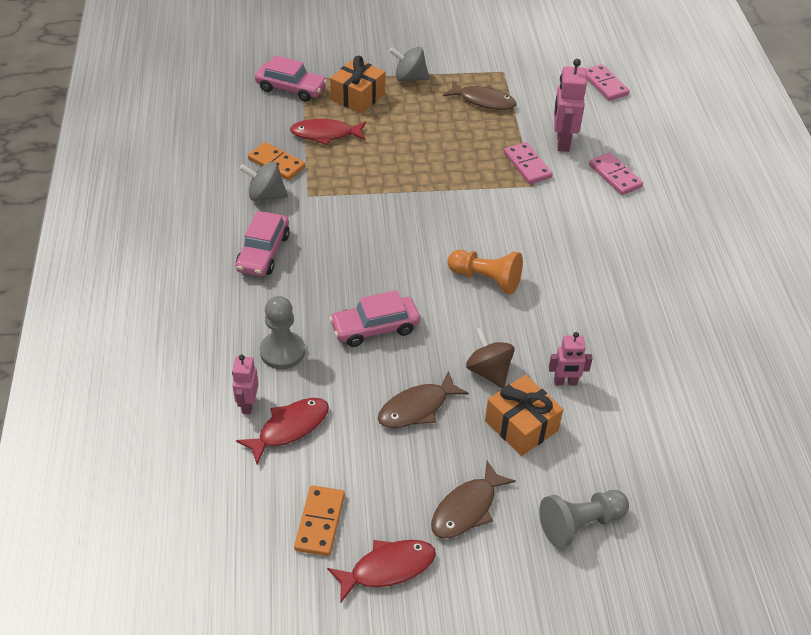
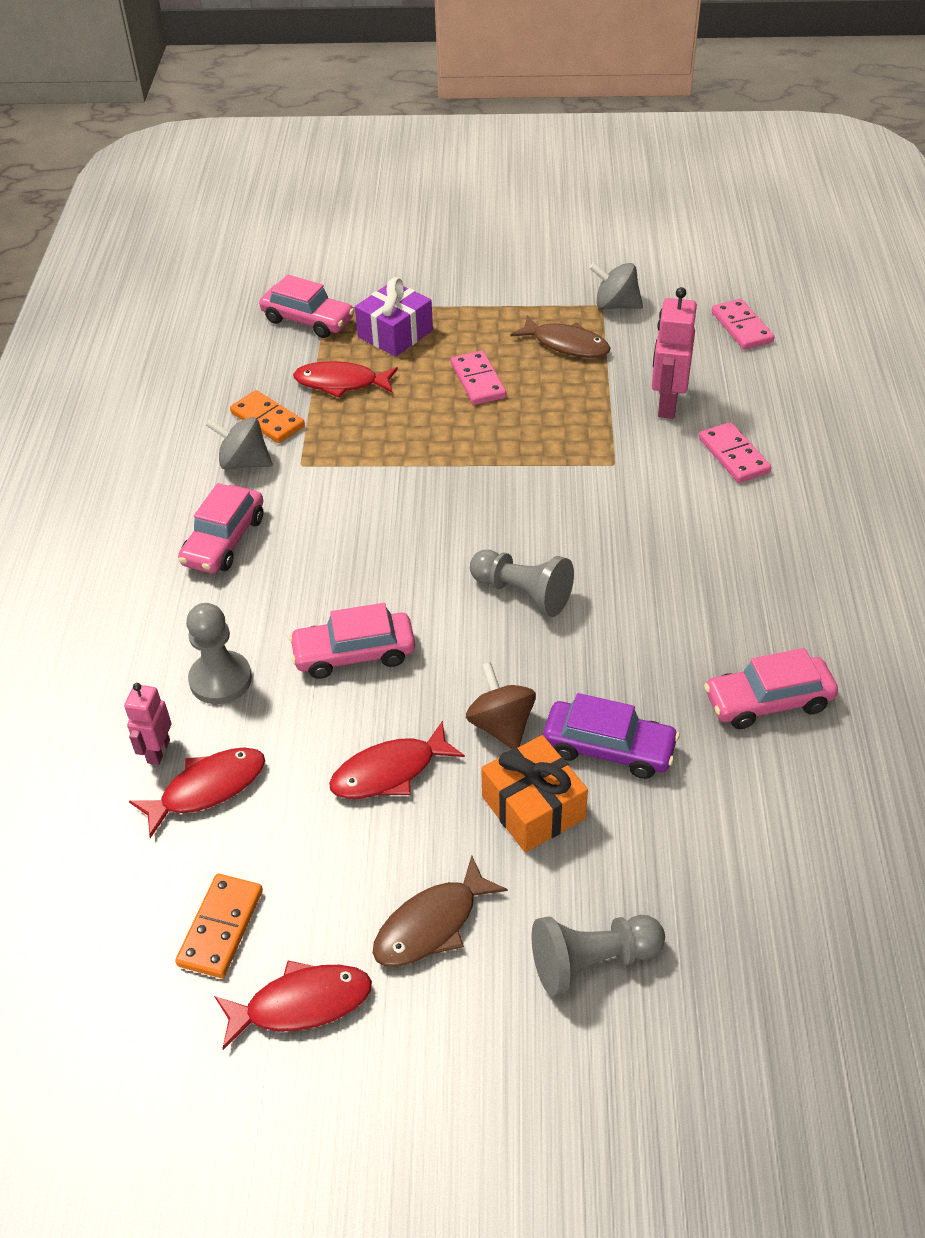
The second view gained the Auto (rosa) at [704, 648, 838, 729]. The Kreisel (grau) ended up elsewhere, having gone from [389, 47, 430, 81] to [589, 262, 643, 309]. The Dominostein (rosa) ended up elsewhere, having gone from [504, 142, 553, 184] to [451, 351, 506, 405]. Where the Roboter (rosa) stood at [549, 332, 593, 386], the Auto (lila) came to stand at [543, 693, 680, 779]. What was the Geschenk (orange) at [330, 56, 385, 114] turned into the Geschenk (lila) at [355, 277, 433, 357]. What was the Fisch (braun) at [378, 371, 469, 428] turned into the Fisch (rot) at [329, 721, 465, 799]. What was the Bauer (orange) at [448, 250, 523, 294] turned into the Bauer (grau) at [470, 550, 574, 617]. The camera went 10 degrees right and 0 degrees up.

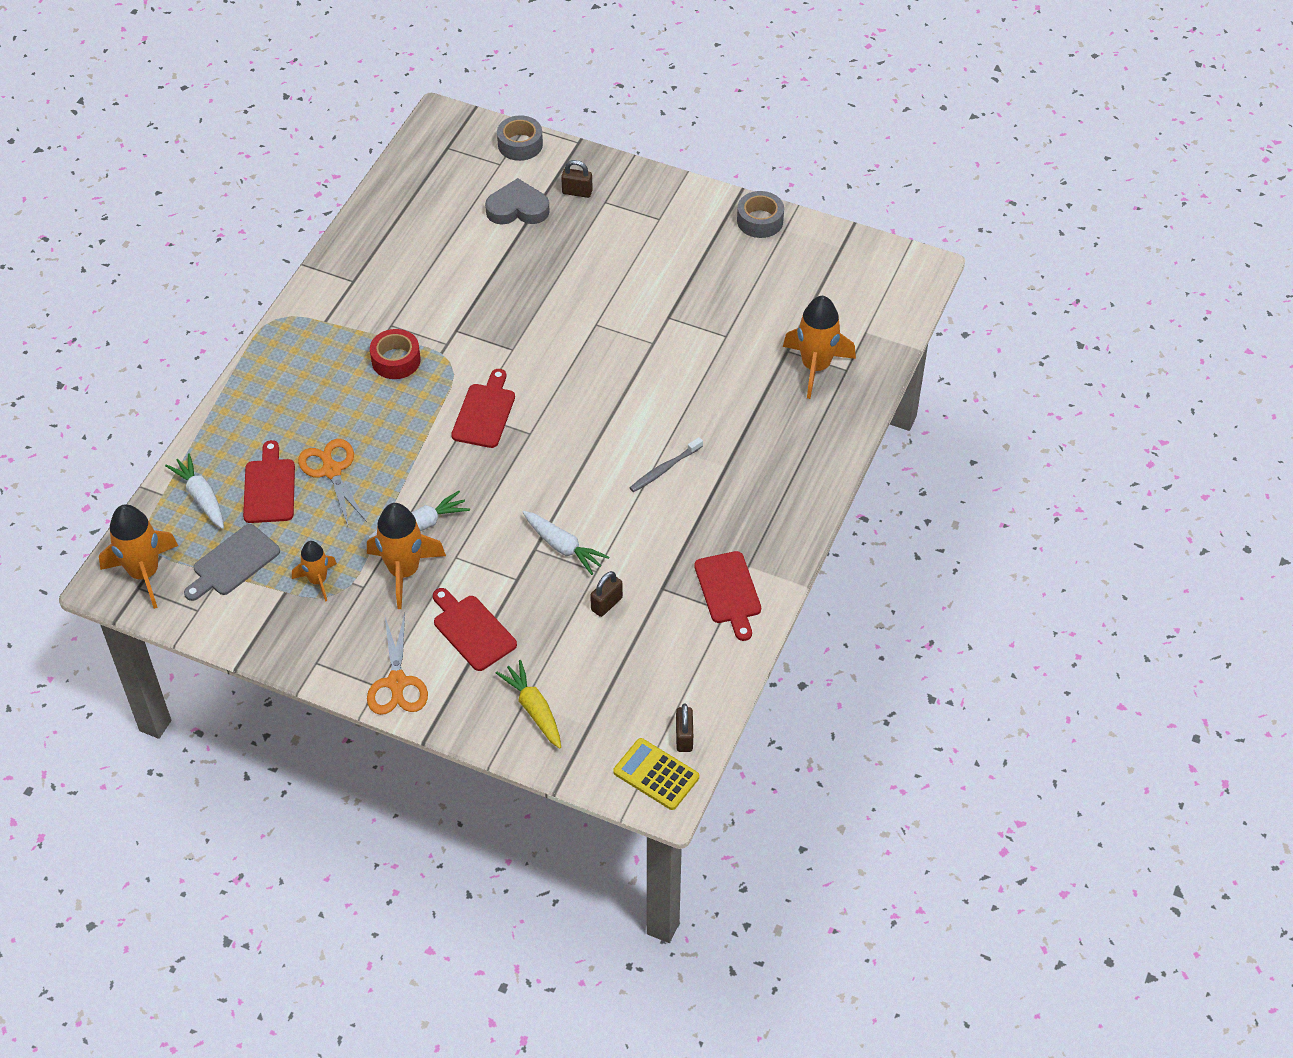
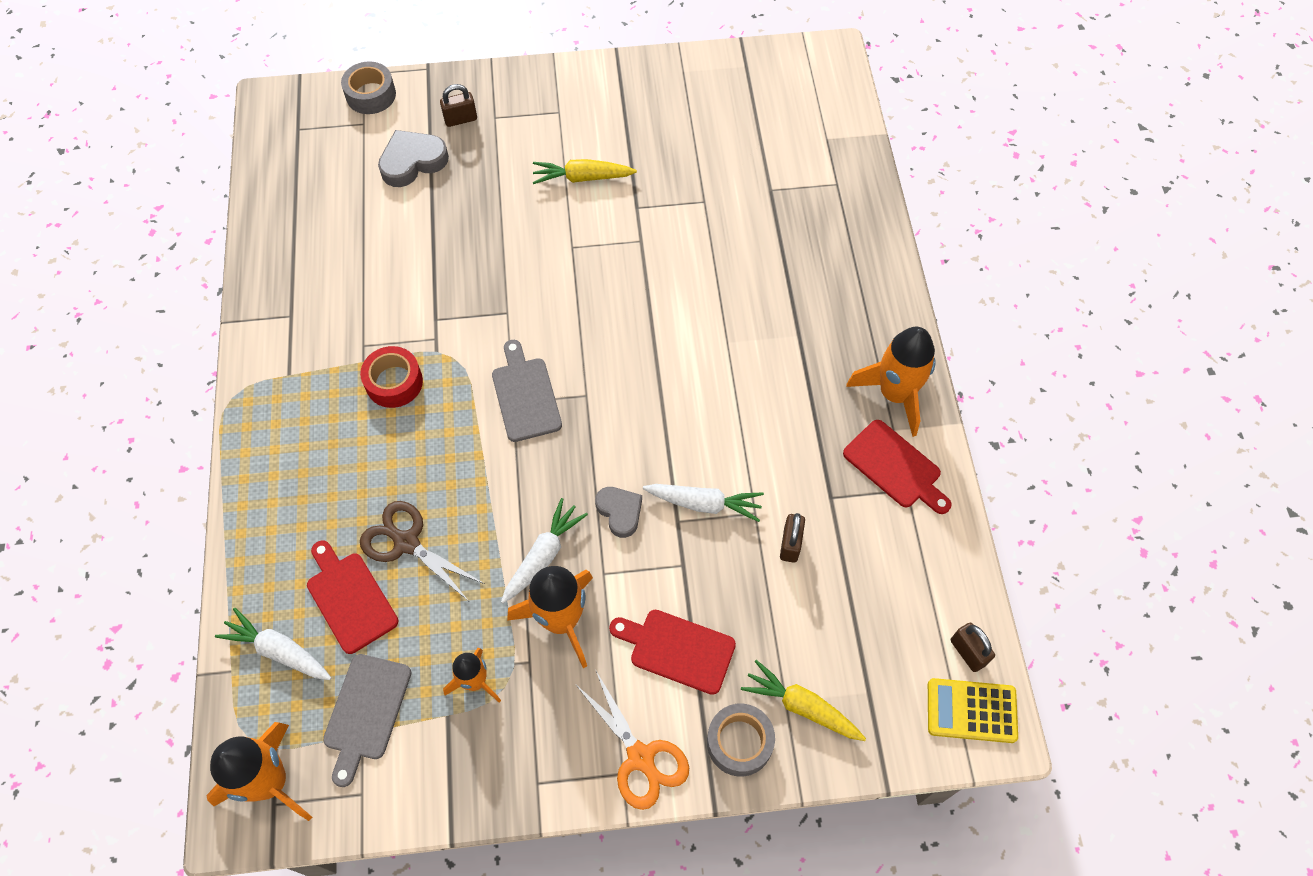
The second view lost the Zahnbürste (grau) at [629, 437, 703, 492]. The second view gained the Karotte (gelb) at [533, 159, 637, 184]. The second view gained the Herz (grau) at [595, 487, 642, 538]. The Klebeband (grau) ended up elsewhere, having gone from [737, 191, 784, 238] to [707, 704, 775, 777]. The Rakete (orange) ended up elsewhere, having gone from [783, 296, 856, 399] to [846, 327, 936, 437]. What was the Schere (orange) at [298, 439, 367, 528] turned into the Schere (braun) at [360, 501, 484, 600]. What was the Schneidebrett (rot) at [451, 369, 515, 448] turned into the Schneidebrett (grau) at [492, 340, 562, 442]. The camera went 30 degrees left and 10 degrees up.

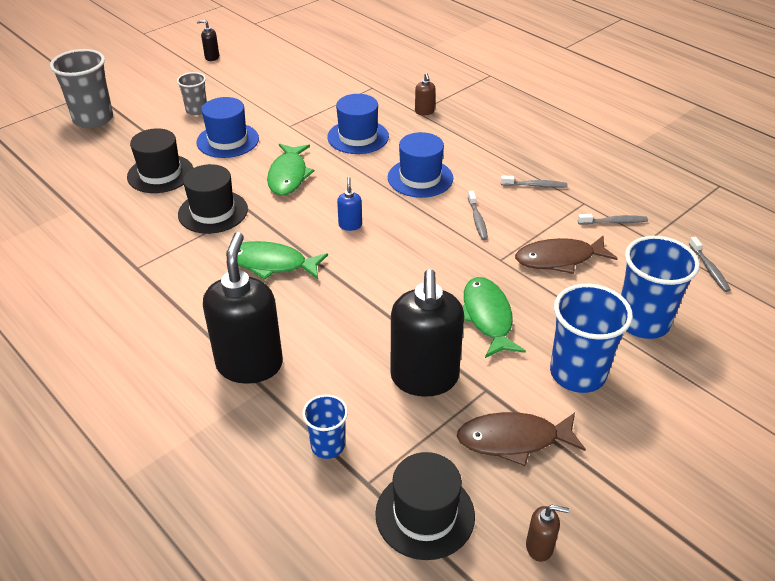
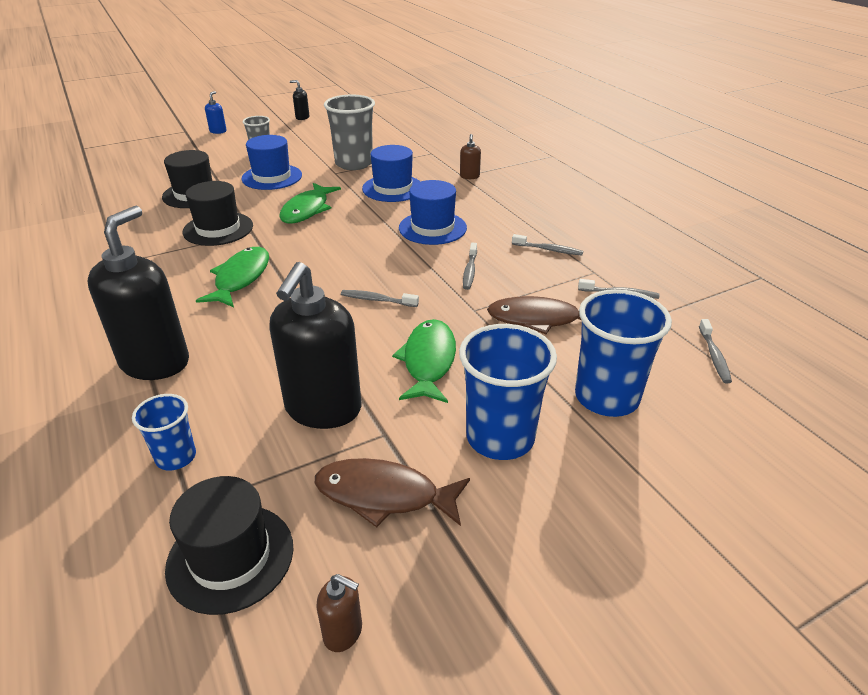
The second view gained the Zahnbürste (grau) at [341, 290, 419, 307]. The Becher (grau) ended up elsewhere, having gone from [50, 49, 113, 128] to [324, 94, 375, 170]. The Seifenspender (blau) ended up elsewhere, having gone from [337, 177, 362, 231] to [205, 91, 227, 134]. The Fisch (grün) at [226, 241, 328, 279] ended up facing another way, 75 degrees clockwise from before. The camera went 15 degrees right and 5 degrees down.

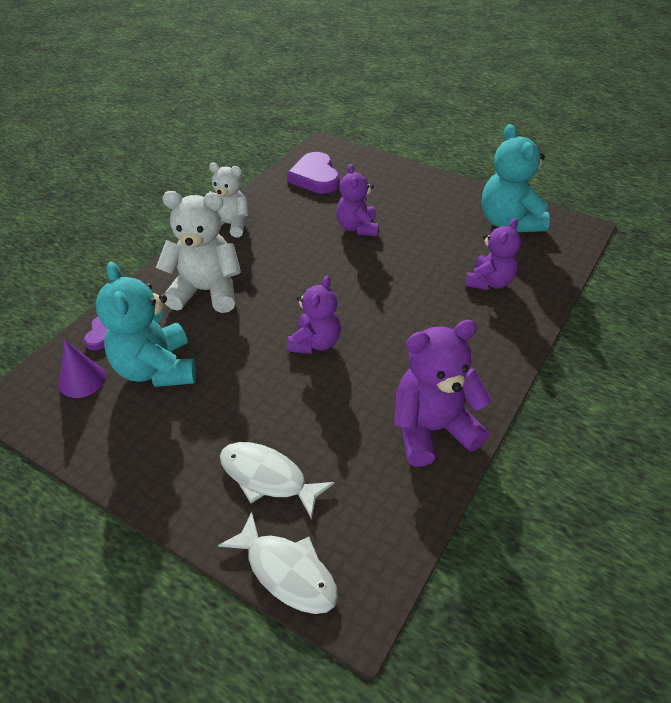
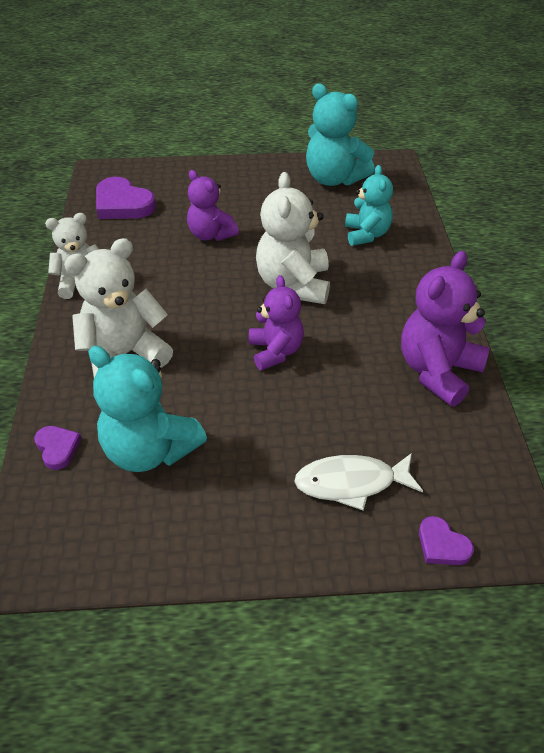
The second view lost the Kegel (lila) at [59, 340, 106, 398]. The second view gained the Teddybär (weiß) at [256, 172, 330, 304]. Where the Fisch (weiß) stood at [218, 512, 338, 614], the Herz (lila) came to stand at [419, 516, 474, 565]. What was the Teddybär (lila) at [465, 218, 521, 290] turned into the Teddybär (türkis) at [345, 165, 393, 246]. The camera went 35 degrees left and 0 degrees up.

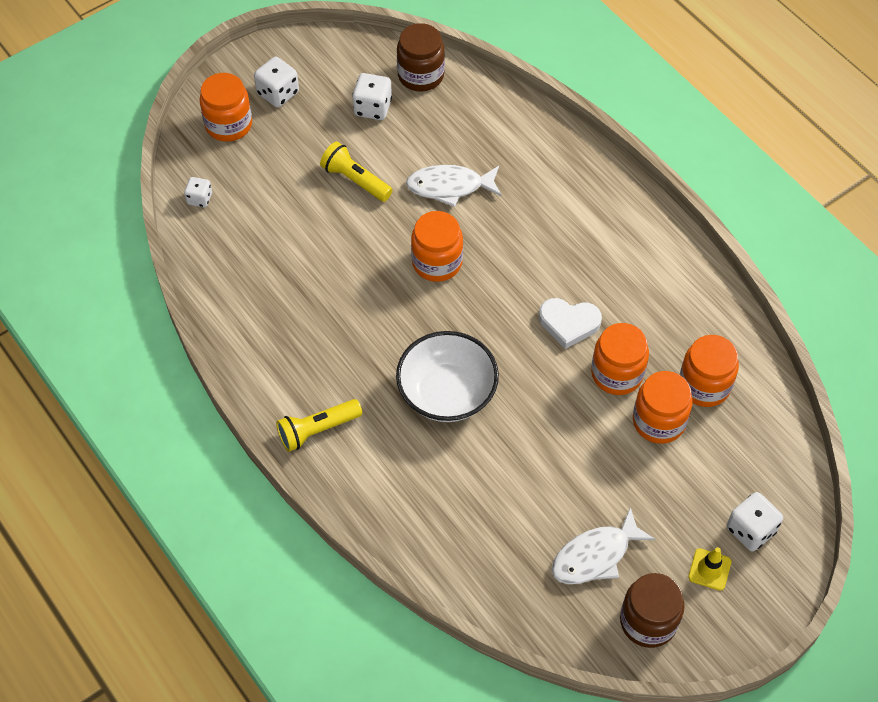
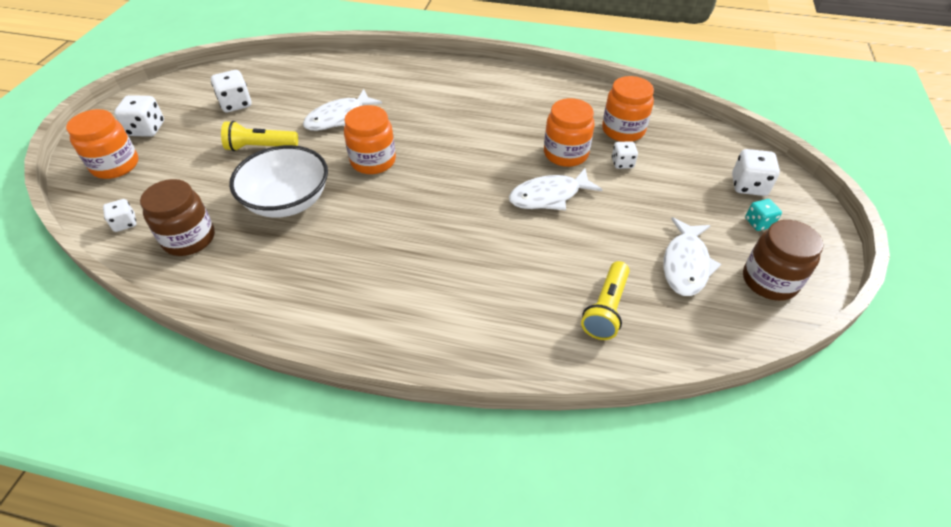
The second view lost the Herz (weiß) at [539, 298, 602, 349]. The second view gained the Fisch (weiß) at [509, 168, 603, 210]. The Taschenlampe (gelb) ended up elsewhere, having gone from [276, 399, 362, 452] to [581, 261, 630, 340]. The Schüssel (weiß) ended up elsewhere, having gone from [396, 331, 499, 422] to [229, 145, 328, 218]. The Einmachglas (braun) ended up elsewhere, having gone from [397, 23, 445, 92] to [140, 179, 215, 256]. Where the Einmachglas (orange) stood at [633, 371, 693, 444], the Spielwürfel (weiß) came to stand at [612, 141, 638, 169]. Where the Leitkegel (gelb) stood at [688, 547, 731, 591], the Spielwürfel (türkis) came to stand at [745, 199, 782, 231]. The camera went 40 degrees left and 10 degrees down.

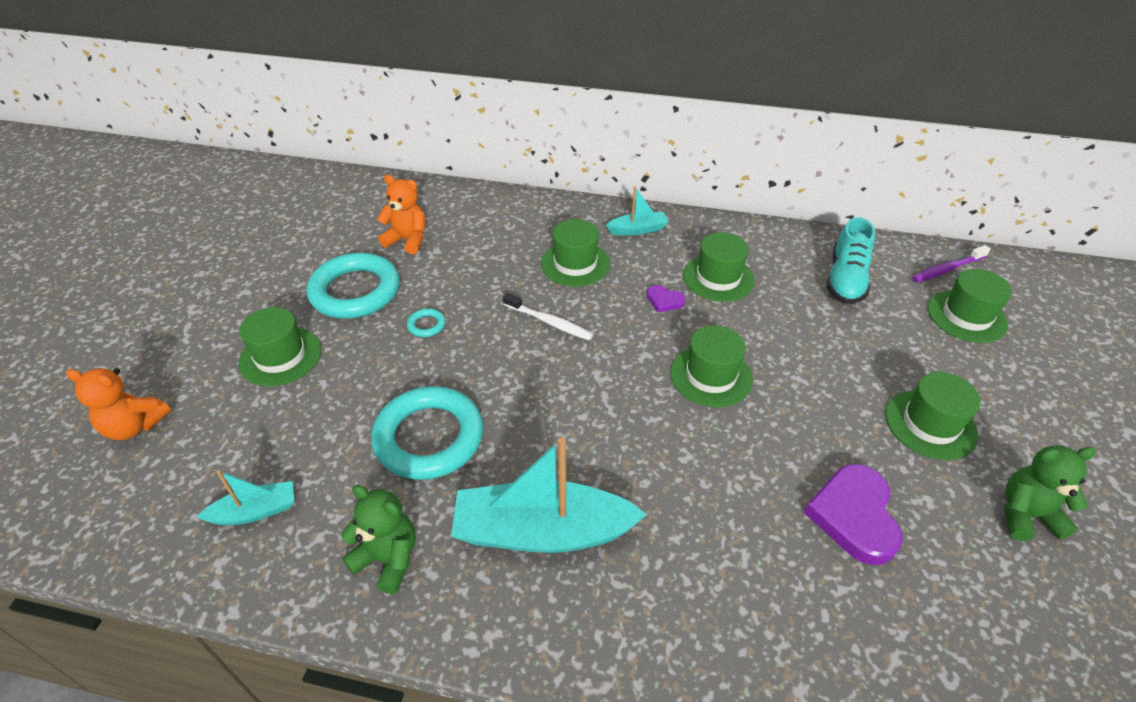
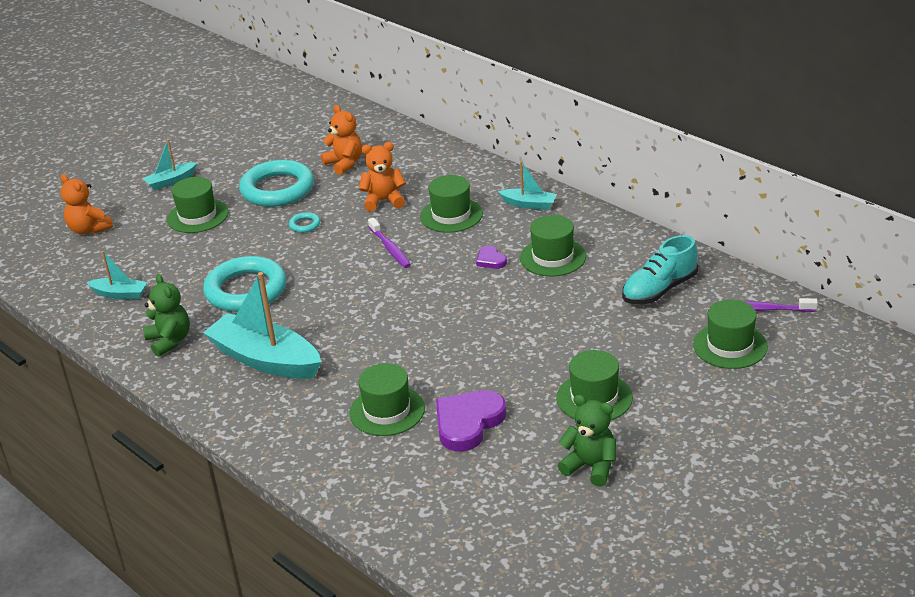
The second view gained the Boot (türkis) at [143, 139, 197, 190]. The second view gained the Teddybär (orange) at [359, 142, 406, 212]. The Hut (grün) ended up elsewhere, having gone from [670, 325, 753, 407] to [349, 363, 425, 436]. What was the Zahnbürste (weiß) at [503, 293, 593, 340] turned into the Zahnbürste (lila) at [368, 218, 411, 268]. The camera went 35 degrees right and 10 degrees down.

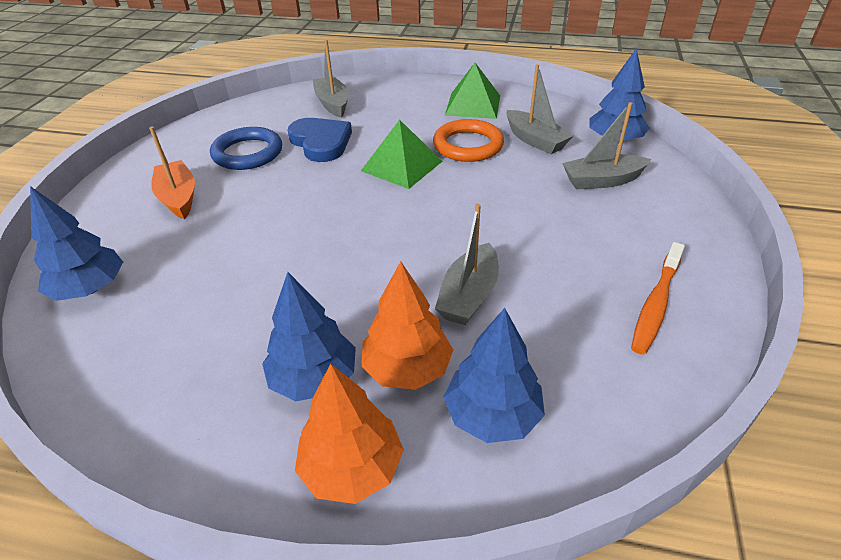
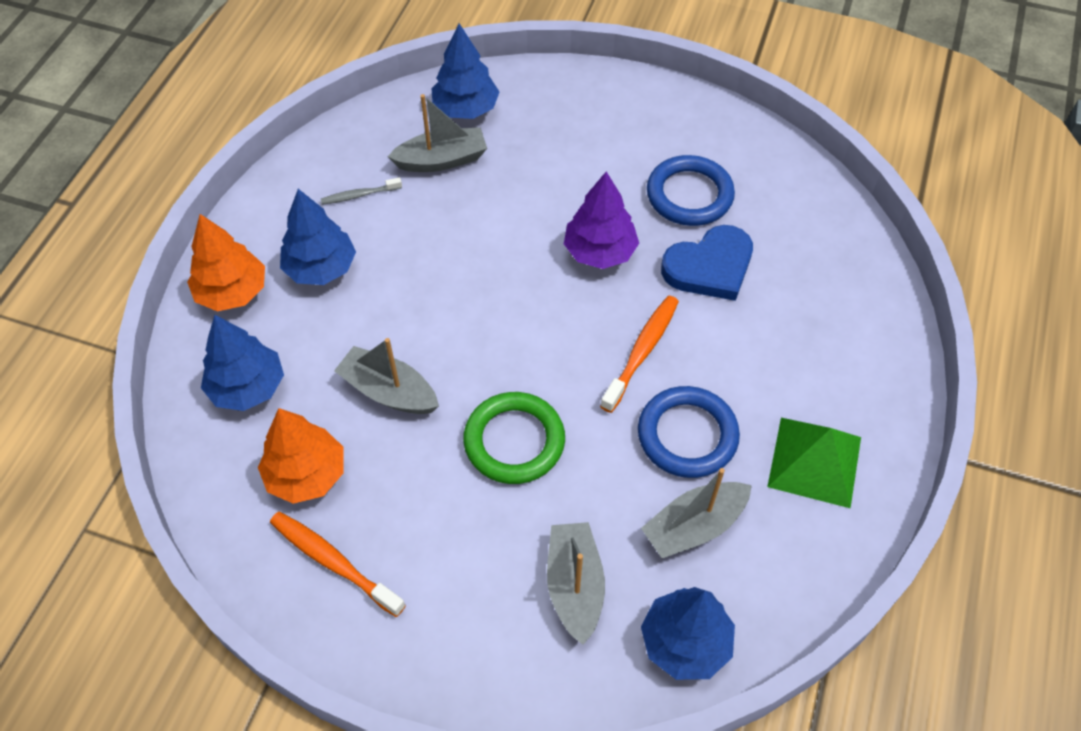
The second view lost the Boot (orange) at [149, 126, 195, 219]. The second view gained the Zahnbürste (grau) at [321, 177, 402, 205]. The second view gained the Ring (grün) at [463, 392, 565, 484]. The second view gained the Baum (lila) at [564, 171, 639, 269]. The Boot (grau) ended up elsewhere, having gone from [313, 40, 349, 118] to [388, 94, 487, 172]. The Baum (orange) ended up elsewhere, having gone from [361, 261, 453, 390] to [258, 408, 343, 504]. Where the Pyramide (grün) stood at [361, 119, 442, 189], the Zahnbürste (orange) came to stand at [600, 296, 679, 413]. What was the Ring (orange) at [433, 119, 504, 162] turned into the Ring (blau) at [638, 386, 740, 478]. The camera went 95 degrees right and 15 degrees up.

